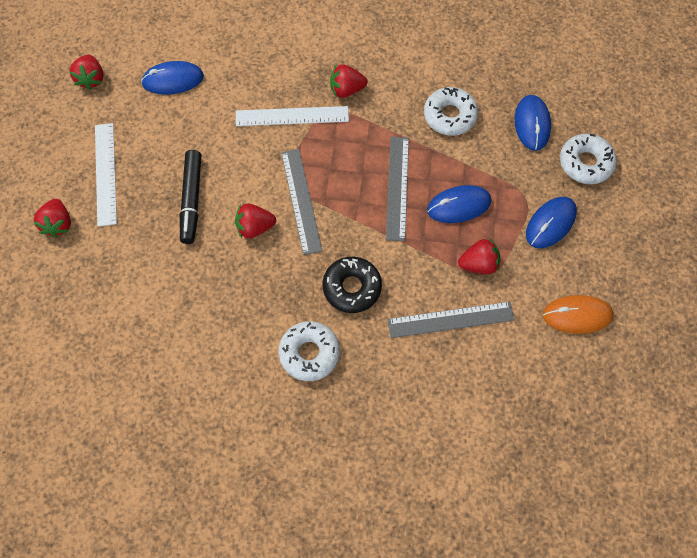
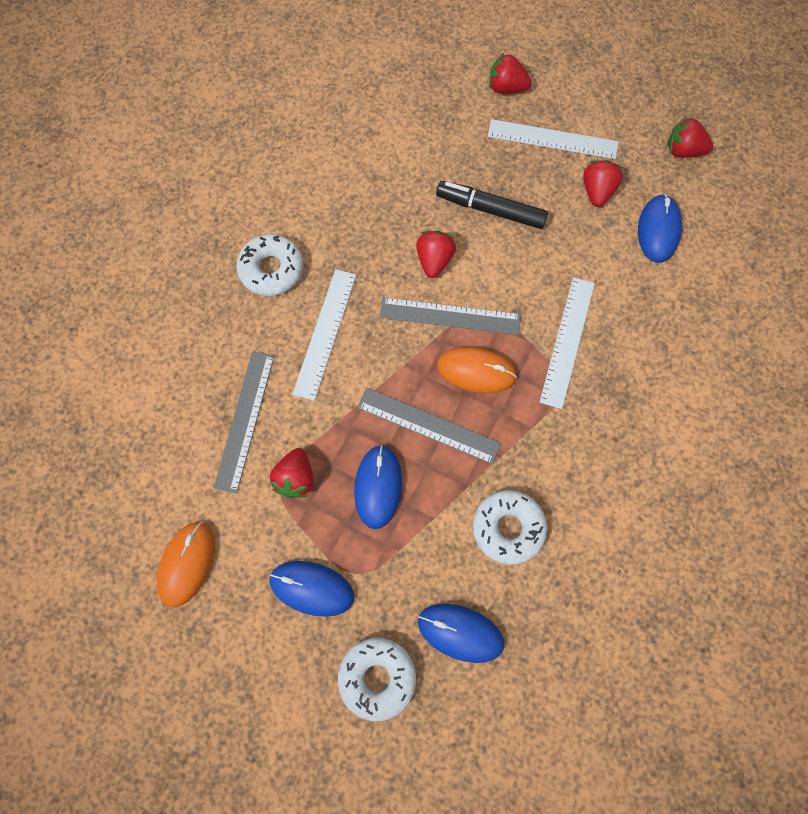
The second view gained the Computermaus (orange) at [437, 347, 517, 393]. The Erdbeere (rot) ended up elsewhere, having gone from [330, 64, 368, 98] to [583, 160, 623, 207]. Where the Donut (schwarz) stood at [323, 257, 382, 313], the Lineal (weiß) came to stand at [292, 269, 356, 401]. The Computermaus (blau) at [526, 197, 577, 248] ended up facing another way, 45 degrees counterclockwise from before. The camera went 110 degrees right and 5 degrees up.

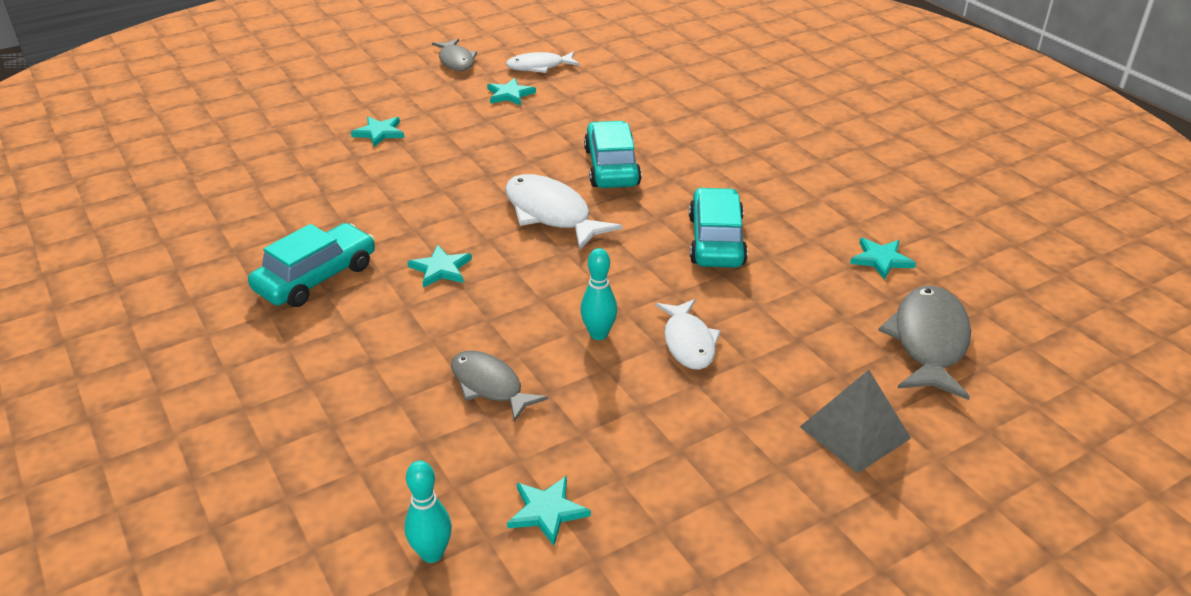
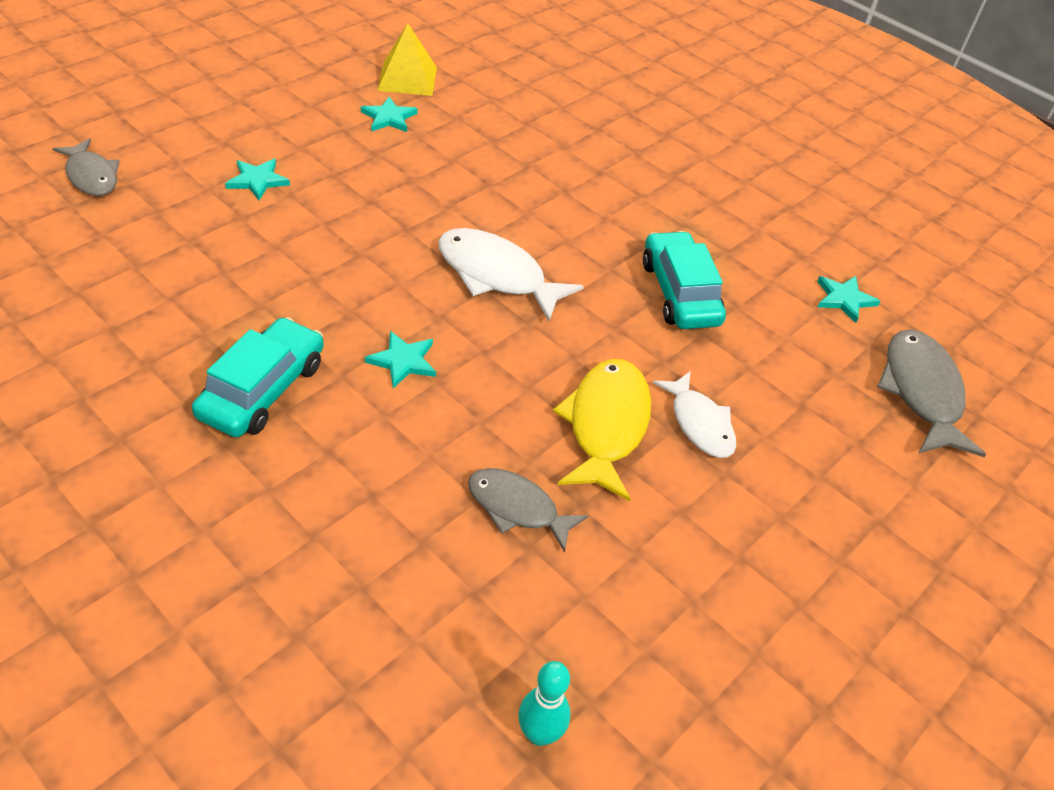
The second view lost the Stern (türkis) at [507, 476, 591, 546]. The second view lost the Auto (türkis) at [584, 121, 642, 188]. The second view lost the Pyramide (grau) at [800, 370, 911, 473]. The Fisch (grau) ended up elsewhere, having gone from [432, 39, 477, 71] to [52, 138, 120, 196]. Where the Fisch (weiß) stood at [506, 51, 580, 73], the Pyramide (gelb) came to stand at [377, 23, 437, 96]. Where the Bowlingkegel (türkis) stood at [580, 248, 617, 340], the Fisch (gelb) came to stand at [553, 359, 651, 502]. The camera went 20 degrees left and 10 degrees up.

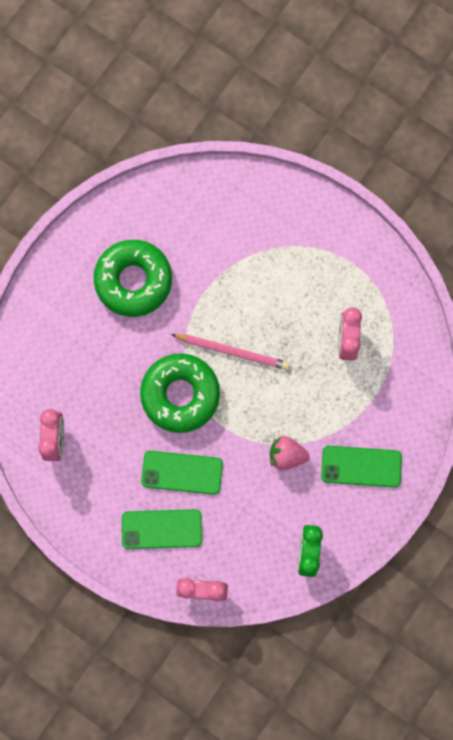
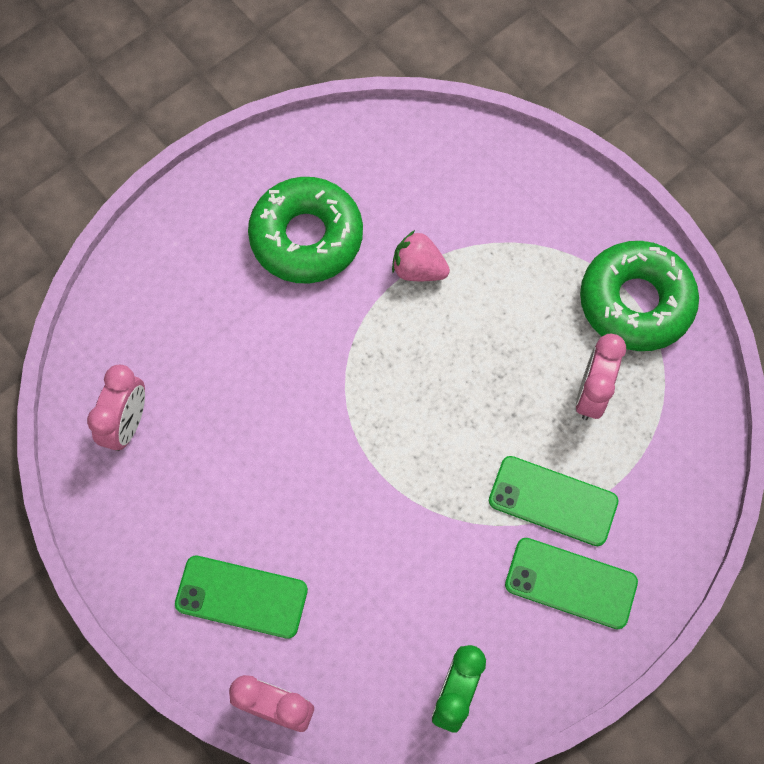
The second view lost the Bleistift (rosa) at [171, 334, 290, 370]. The Donut (grün) ended up elsewhere, having gone from [140, 353, 220, 433] to [580, 241, 699, 351]. The Handy (grün) ended up elsewhere, having gone from [141, 451, 223, 495] to [489, 456, 618, 546]. The Erdbeere (rosa) ended up elsewhere, having gone from [270, 436, 310, 470] to [392, 230, 450, 281]. The camera went 15 degrees right and 10 degrees down.

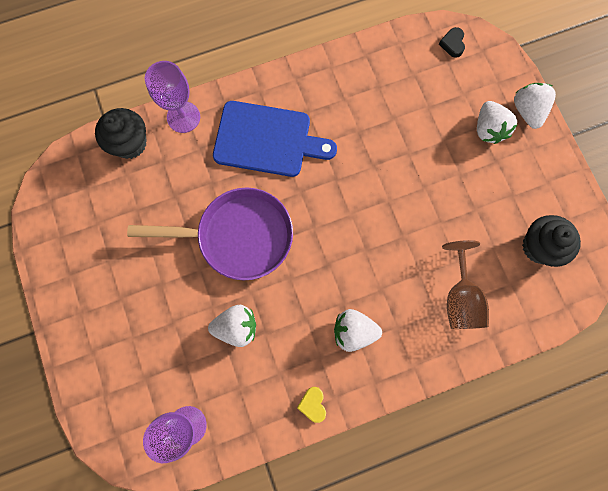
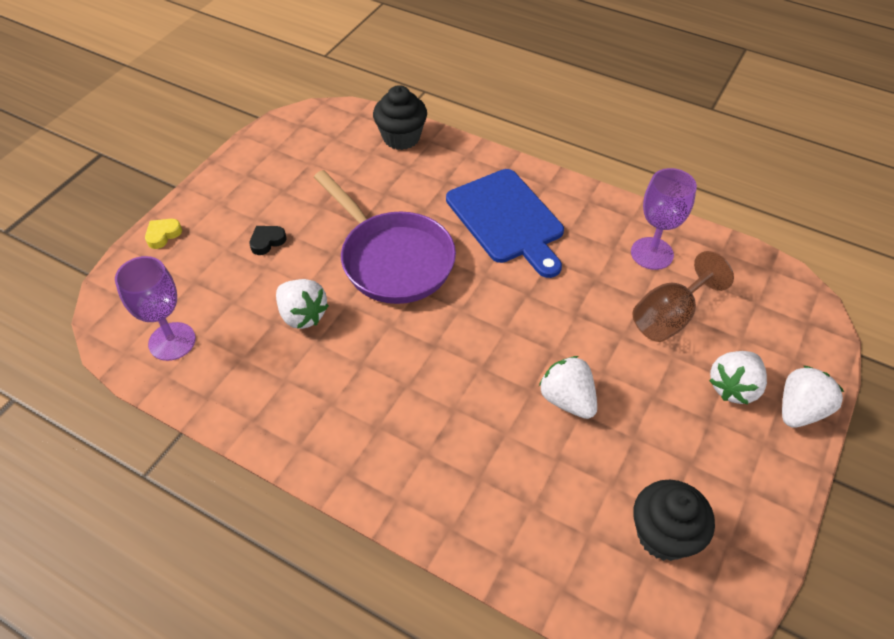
The Kelch (lila) ended up elsewhere, having gone from [145, 61, 200, 133] to [631, 168, 697, 270]. The Herz (gelb) ended up elsewhere, having gone from [297, 387, 326, 423] to [145, 219, 182, 249]. The Erdbeere (weiß) ended up elsewhere, having gone from [334, 309, 382, 352] to [539, 356, 597, 419]. The Herz (schwarz) ended up elsewhere, having gone from [439, 27, 465, 58] to [249, 226, 286, 255]. The Kelch (braun) ended up elsewhere, having gone from [442, 240, 489, 329] to [633, 251, 734, 342]. The camera went 50 degrees right and 25 degrees down.

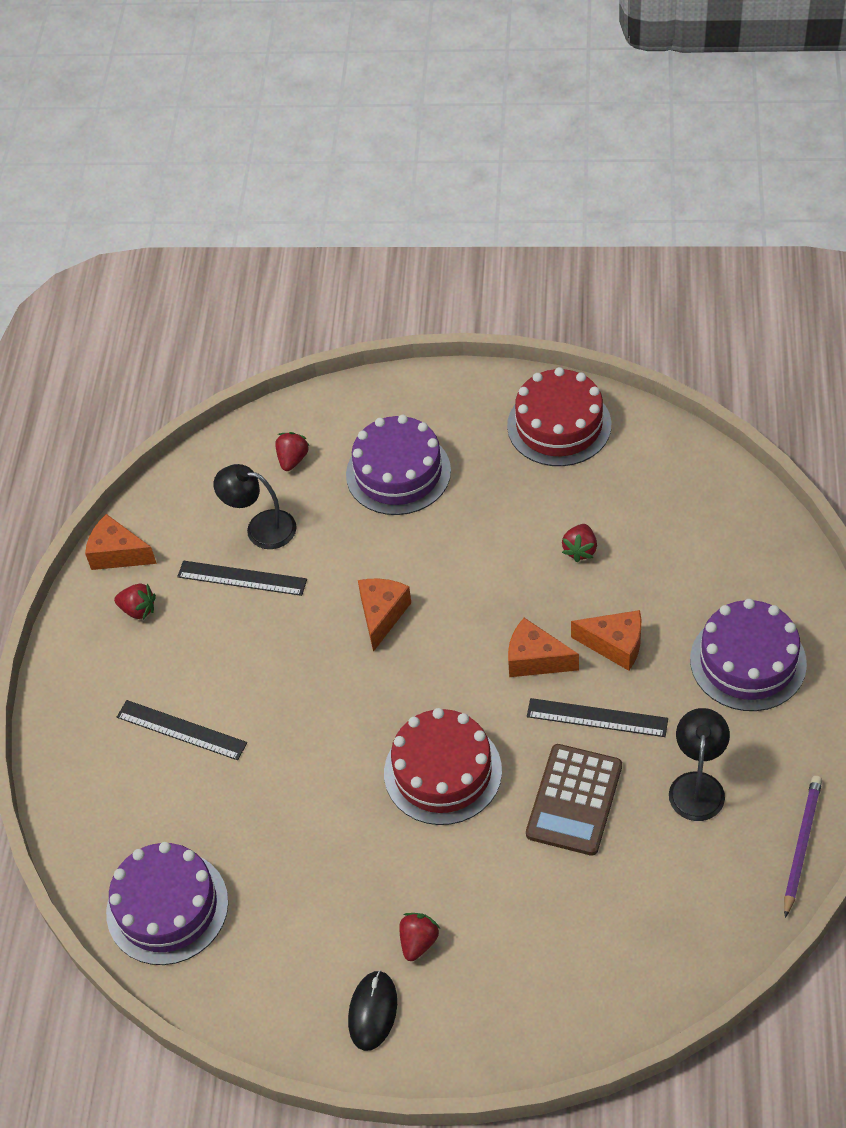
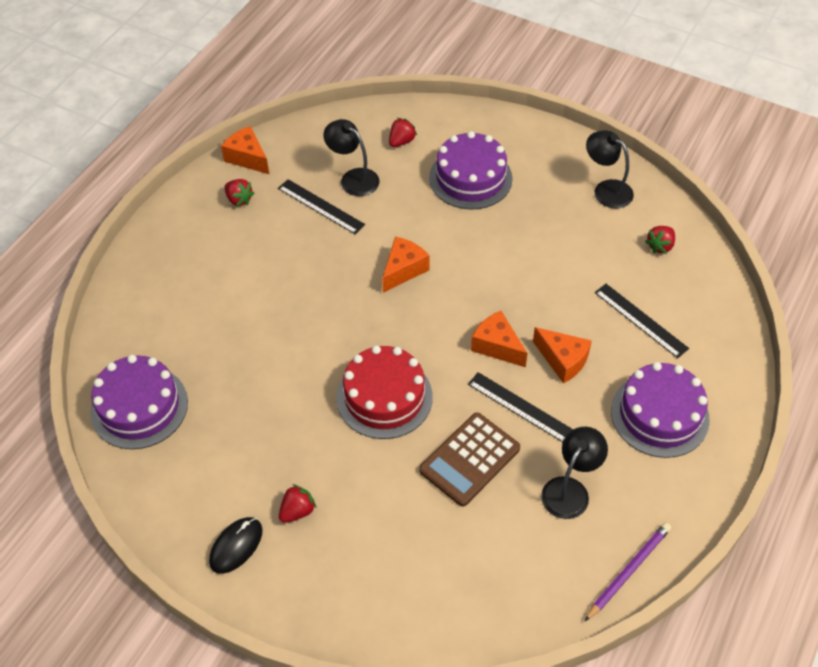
The Lineal (schwarz) ended up elsewhere, having gone from [117, 700, 247, 760] to [595, 284, 689, 358]. The Erdbeere (rot) ended up elsewhere, having gone from [562, 524, 597, 562] to [645, 226, 675, 254]. Where the Kuchen (rot) stood at [507, 367, 611, 466], the Lampe (schwarz) came to stand at [586, 130, 634, 209]. The camera went 20 degrees right and 0 degrees up.

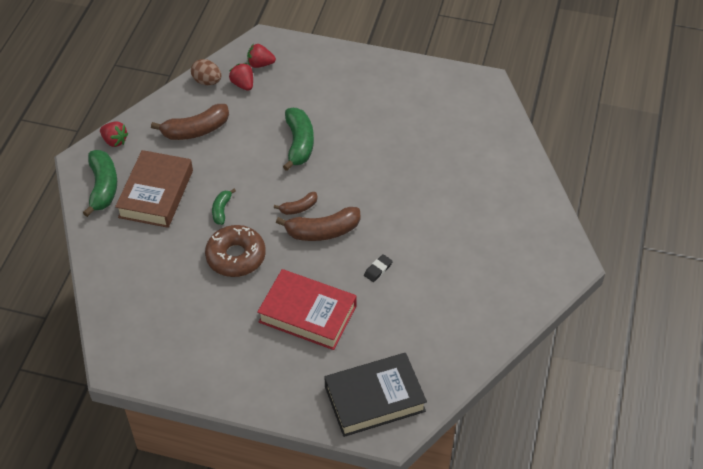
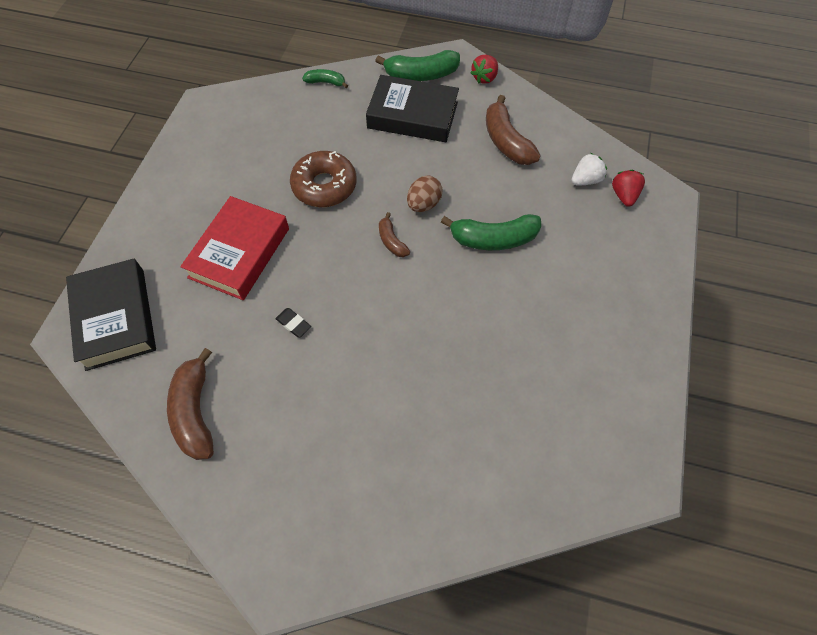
The Ei (braun) ended up elsewhere, having gone from [191, 59, 221, 85] to [407, 175, 443, 212]. The Banane (grün) ended up elsewhere, having gone from [212, 189, 236, 225] to [302, 69, 348, 88]. The Banane (braun) ended up elsewhere, having gone from [276, 207, 360, 241] to [167, 348, 214, 460]. What was the Buch (braun) at [115, 150, 193, 228] turned into the Buch (schwarz) at [366, 75, 459, 142]. What was the Erdbeere (rot) at [229, 63, 253, 91] turned into the Erdbeere (weiß) at [572, 153, 607, 185]. The camera went 90 degrees right and 10 degrees up.

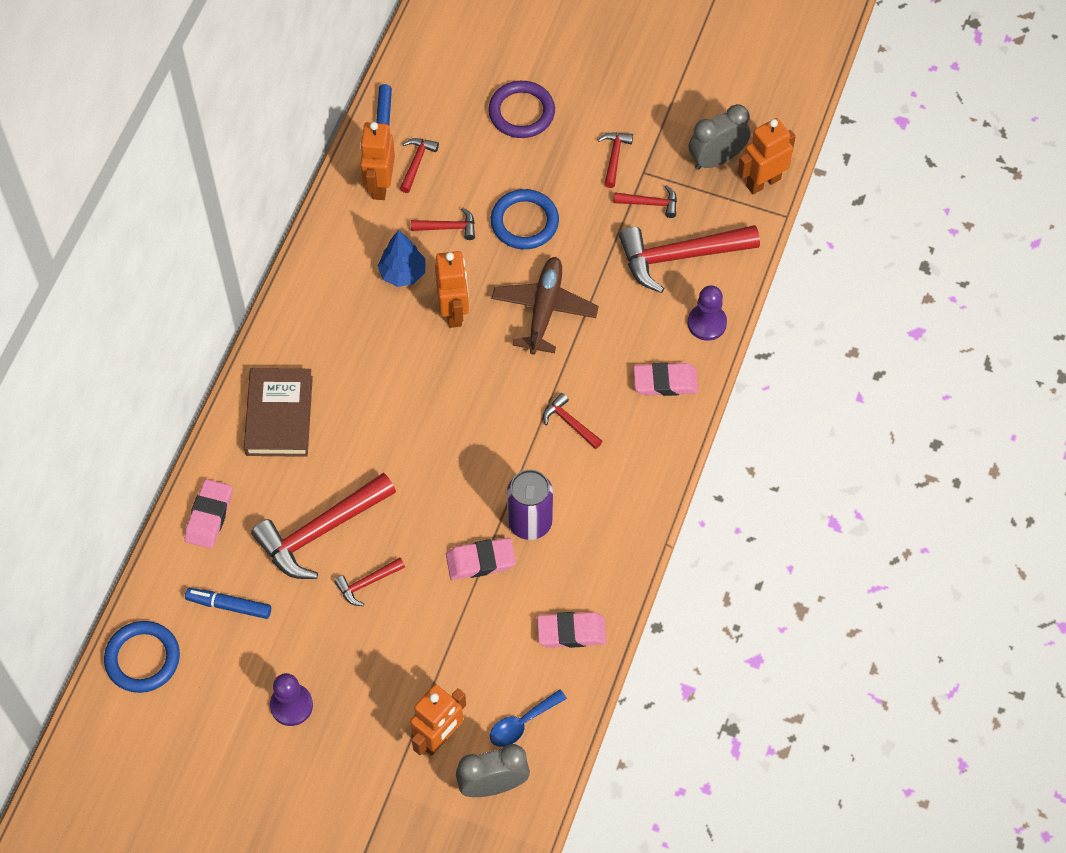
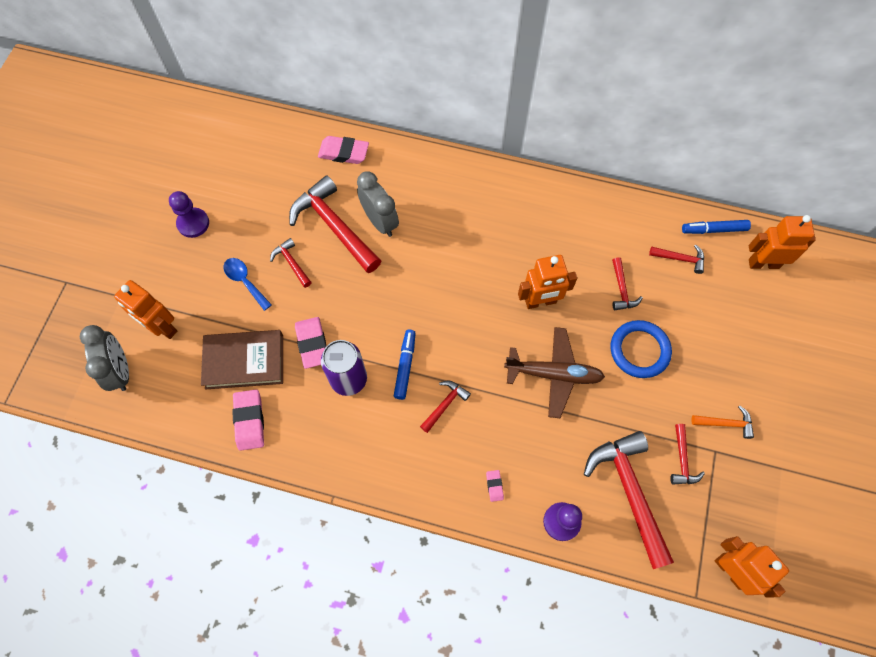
The second view lost the Ring (blau) at [104, 621, 180, 693]. The second view lost the Baum (blau) at [378, 230, 426, 287]. The second view lost the Ring (lila) at [488, 81, 555, 138]. The Filzstift (blau) ended up elsewhere, having gone from [185, 588, 271, 619] to [394, 330, 416, 400]. The Buch (braun) ended up elsewhere, having gone from [244, 368, 313, 457] to [201, 330, 283, 390]. The Roboter (orange) ended up elsewhere, having gone from [360, 122, 395, 200] to [749, 215, 816, 269]. The Löffel (blau) ended up elsewhere, having gone from [490, 689, 567, 747] to [224, 258, 272, 311]. The Wecker (grau) ended up elsewhere, having gone from [688, 104, 750, 170] to [357, 171, 399, 237]. What was the Hammer (rot) at [598, 133, 633, 188] turned into the Hammer (orange) at [691, 406, 754, 439]. The size of the Radiergummi (rosa) at [633, 362, 699, 396] changed by a factor of 0.50. The camera went 85 degrees right and 5 degrees up.

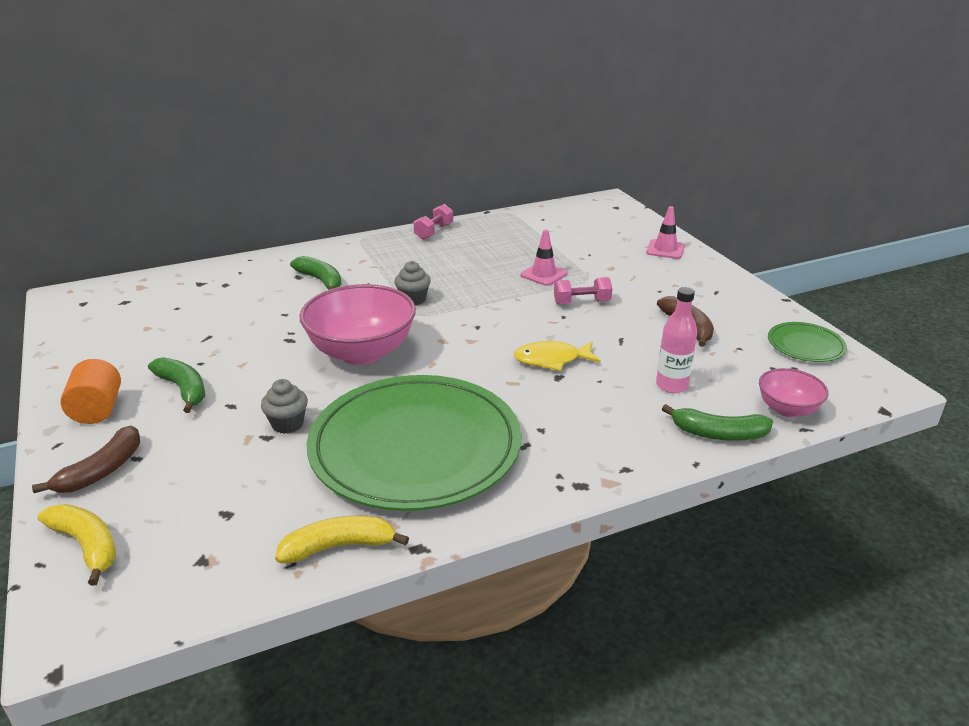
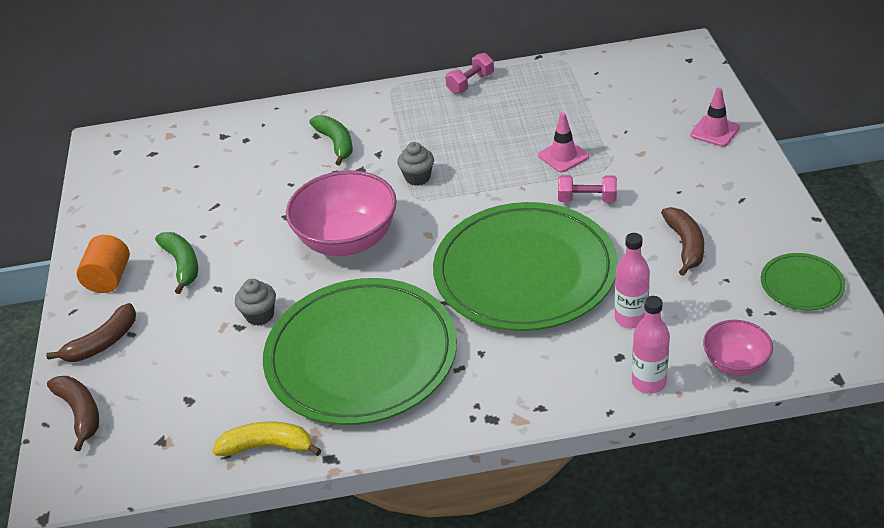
Where the Fisch (gelb) stood at [514, 341, 601, 371], the Teller (grün) came to stand at [433, 202, 618, 331]. Where the Banane (grün) stood at [662, 404, 773, 441], the Flasche (rosa) came to stand at [632, 296, 670, 394]. What was the Banane (gelb) at [37, 504, 116, 586] turned into the Banane (braun) at [47, 376, 99, 451]. The camera went 20 degrees right and 10 degrees up.

